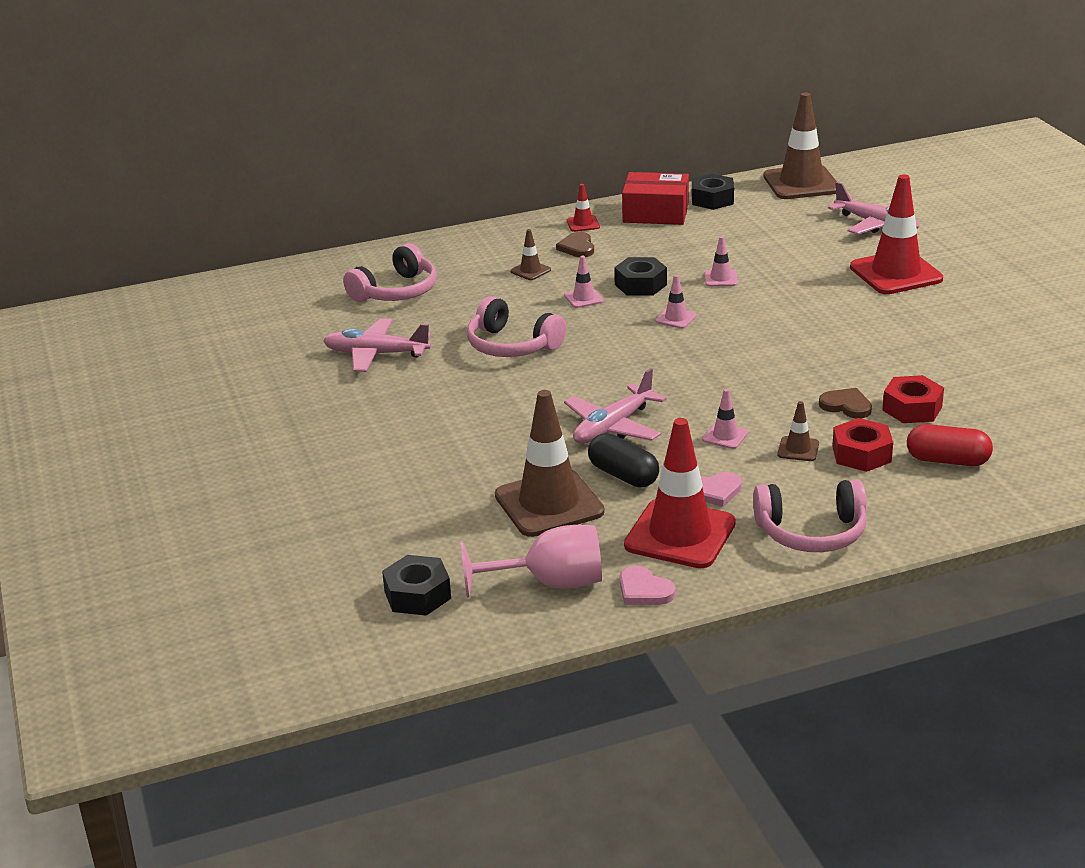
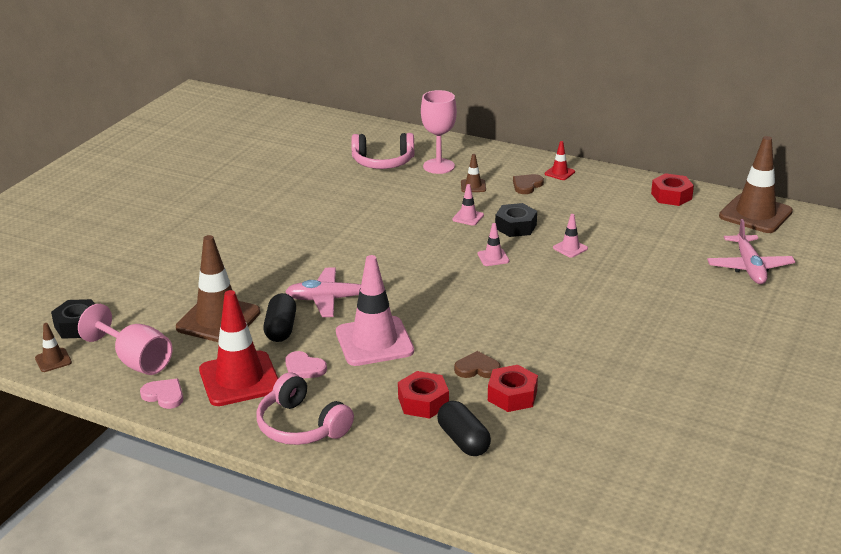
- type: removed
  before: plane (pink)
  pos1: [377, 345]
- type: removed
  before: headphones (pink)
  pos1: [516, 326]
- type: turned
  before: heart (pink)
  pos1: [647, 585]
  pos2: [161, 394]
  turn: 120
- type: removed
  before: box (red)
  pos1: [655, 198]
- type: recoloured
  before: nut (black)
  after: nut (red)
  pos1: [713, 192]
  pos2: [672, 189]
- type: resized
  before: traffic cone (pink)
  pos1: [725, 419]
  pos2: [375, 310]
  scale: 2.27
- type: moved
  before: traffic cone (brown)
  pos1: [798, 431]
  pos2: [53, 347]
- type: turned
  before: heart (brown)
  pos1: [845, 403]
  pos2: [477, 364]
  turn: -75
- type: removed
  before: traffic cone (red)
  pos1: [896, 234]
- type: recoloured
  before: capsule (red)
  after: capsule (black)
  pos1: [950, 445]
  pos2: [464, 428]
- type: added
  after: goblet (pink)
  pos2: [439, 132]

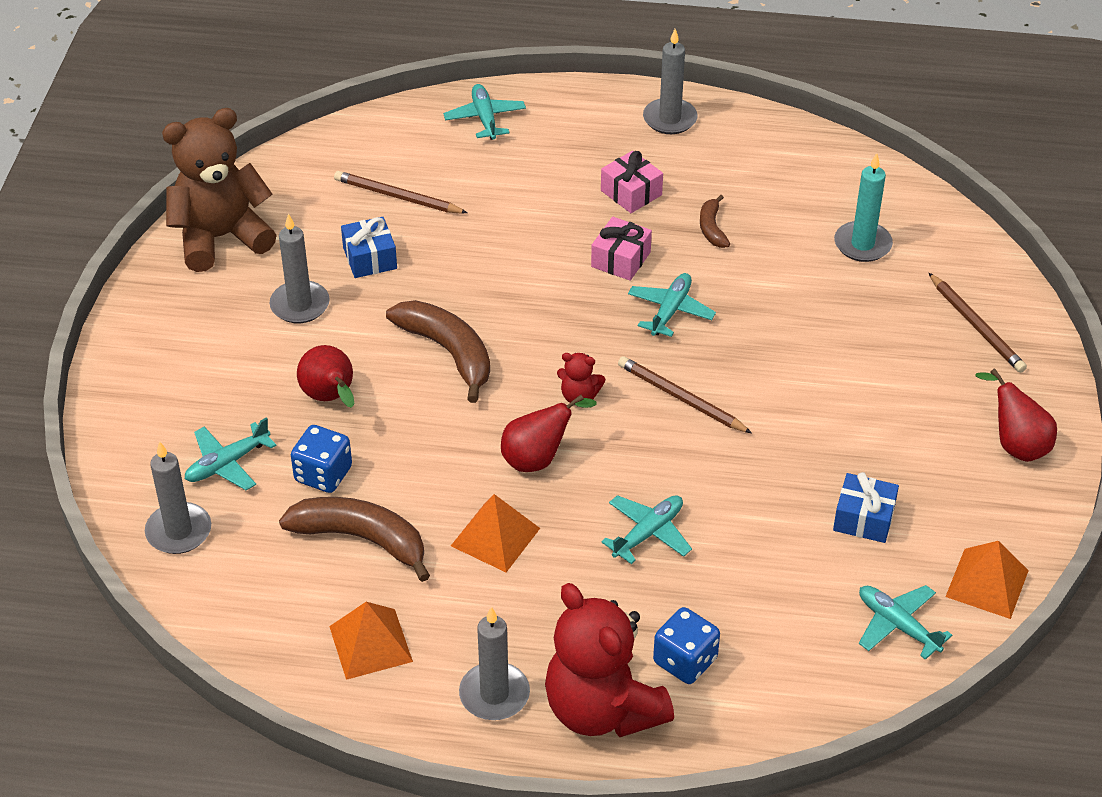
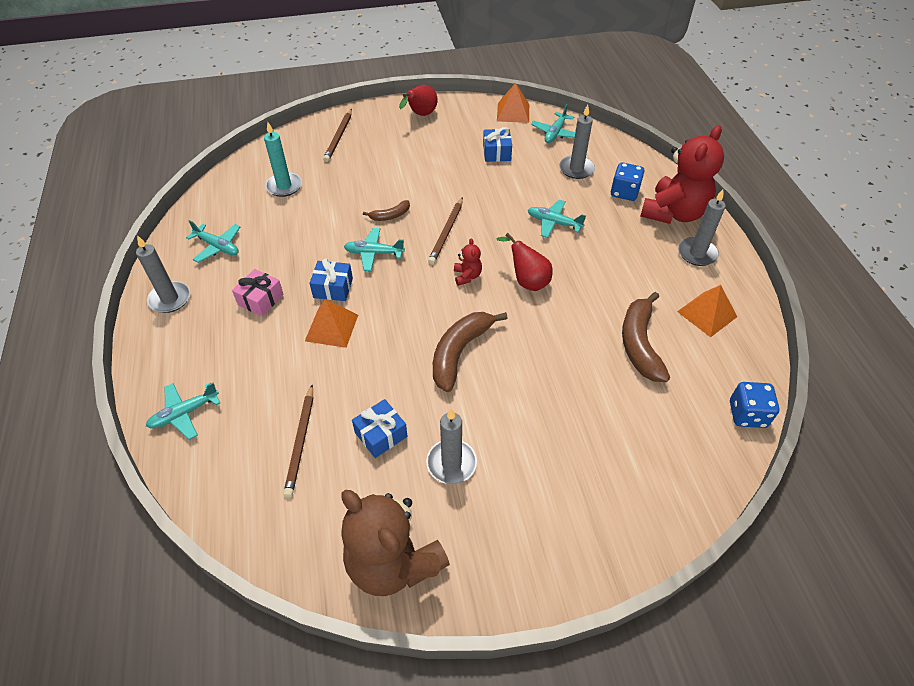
- type: moved
  before: candle (grey)
  pos1: [178, 497]
  pos2: [577, 142]
- type: moved
  before: plane (turquoise)
  pos1: [231, 453]
  pos2: [213, 241]
- type: moved
  before: dice (blue)
  pos1: [321, 459]
  pos2: [754, 405]
- type: removed
  before: pear (red)
  pos1: [325, 376]
- type: moved
  before: pyramid (orange)
  pos1: [495, 533]
  pos2: [331, 323]
- type: recoloured
  before: gift (pink)
  after: gift (blue)
  pos1: [621, 249]
  pos2: [331, 279]
- type: moved
  before: banana (brown)
  pos1: [715, 221]
  pos2: [386, 210]
- type: turned
  before: pencil (brown)
  pos1: [977, 322]
  pos2: [337, 135]
  turn: 150

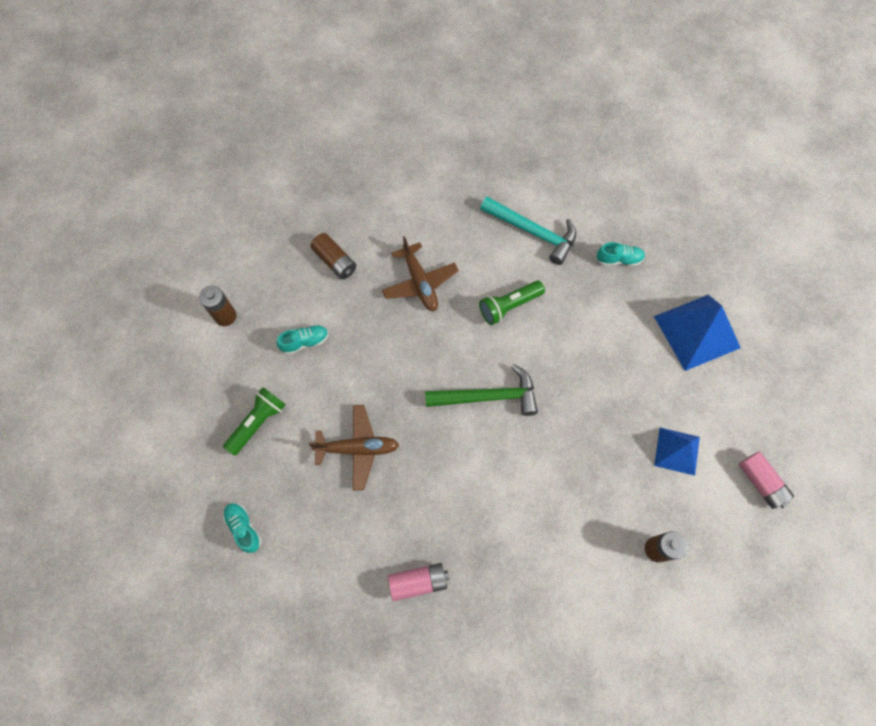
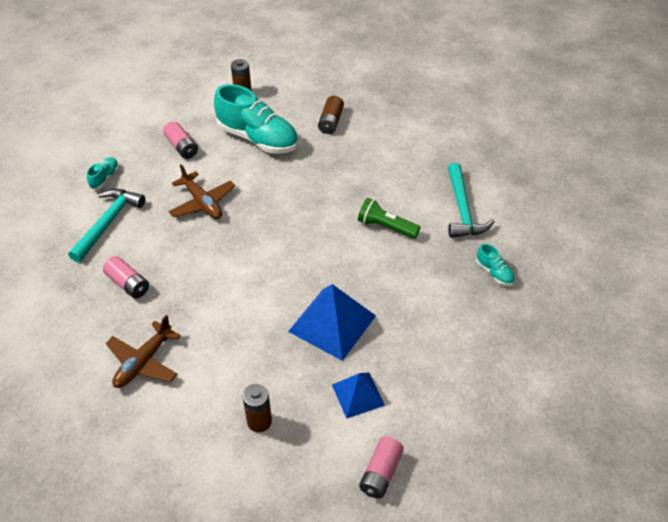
- type: replaced
  before: flashlight (green)
  after: battery (pink)
  pos1: [254, 421]
  pos2: [180, 140]
- type: resized
  before: shoe (turquoise)
  pos1: [303, 340]
  pos2: [256, 119]
  scale: 2.29
- type: moved
  before: plane (brown)
  pos1: [420, 273]
  pos2: [143, 351]
- type: removed
  before: hammer (green)
  pos1: [481, 390]
- type: moved
  before: pyramid (blue)
  pos1: [697, 333]
  pos2: [332, 322]
- type: added
  after: hammer (turquoise)
  pos2: [106, 225]

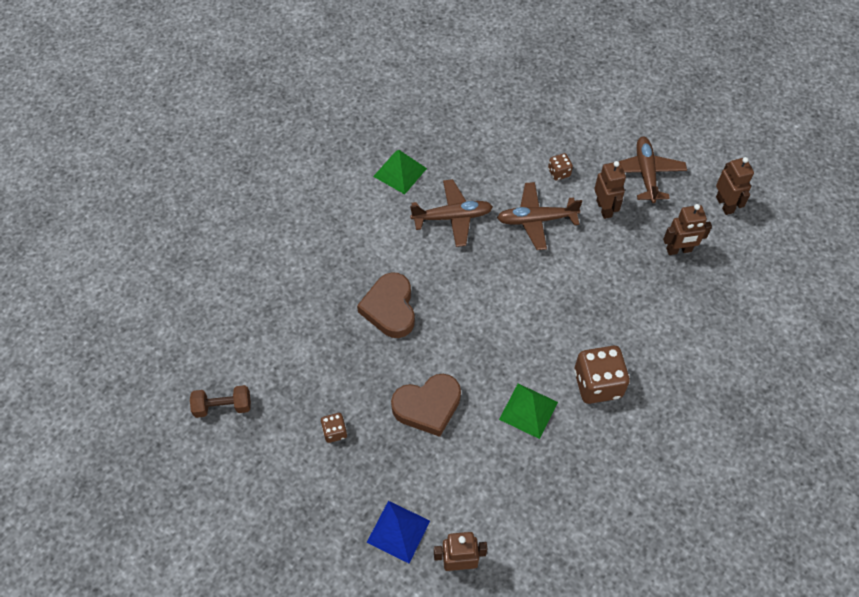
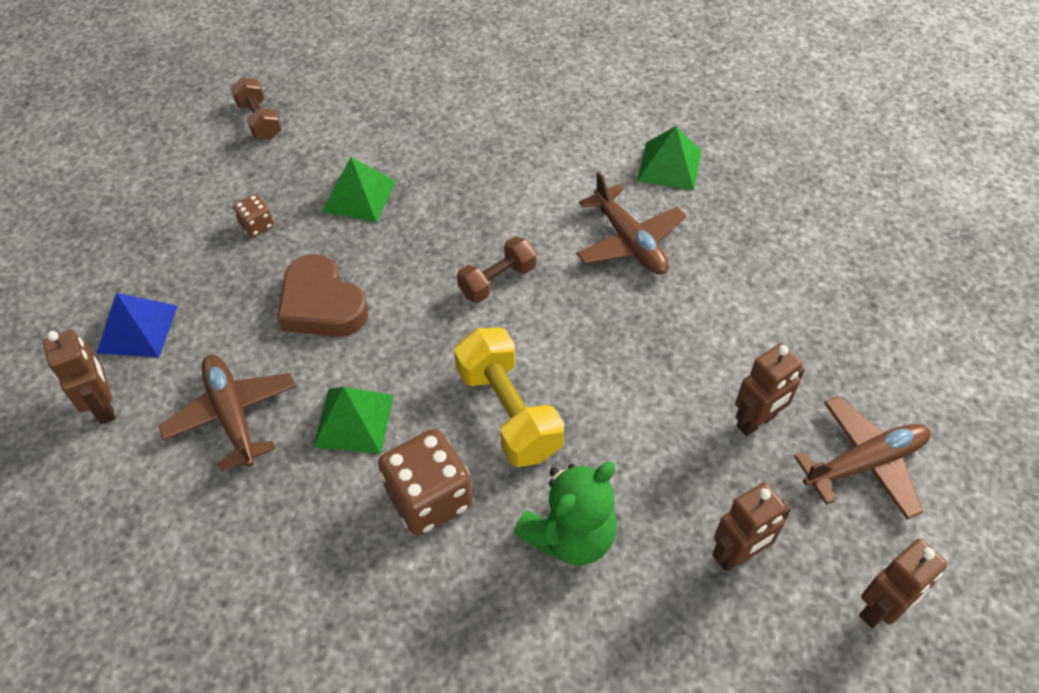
- type: removed
  before: heart (brown)
  pos1: [386, 305]
- type: moved
  before: plane (brown)
  pos1: [539, 216]
  pos2: [227, 413]
- type: removed
  before: dice (brown)
  pos1: [560, 167]
- type: turned
  before: robot (brown)
  pos1: [687, 229]
  pos2: [751, 526]
  turn: -90
- type: added
  after: pyramid (green)
  pos2: [359, 189]
- type: added
  after: dumbbell (yellow)
  pos2: [509, 397]
- type: added
  after: dumbbell (brown)
  pos2: [496, 270]
- type: added
  after: teddy bear (green)
  pos2: [565, 513]

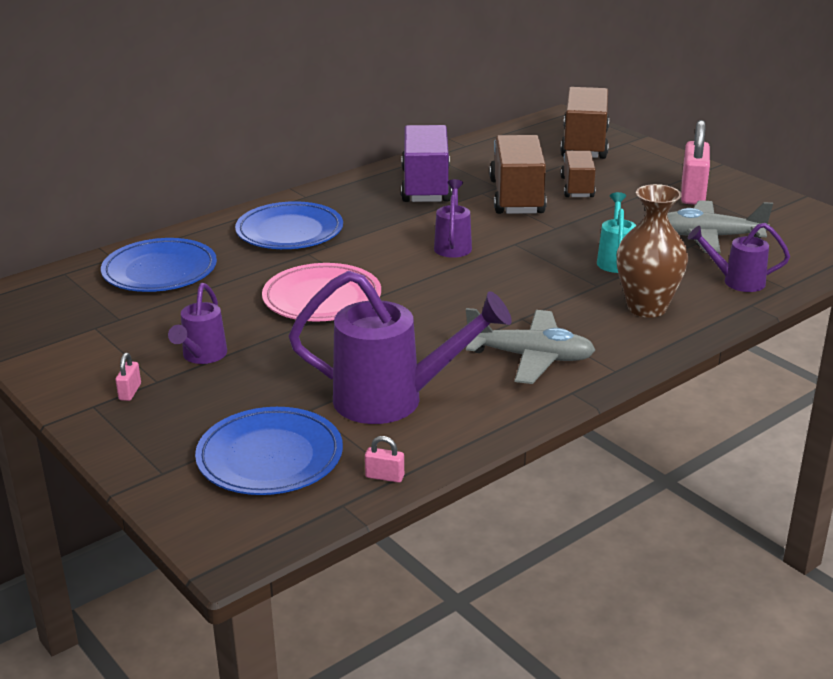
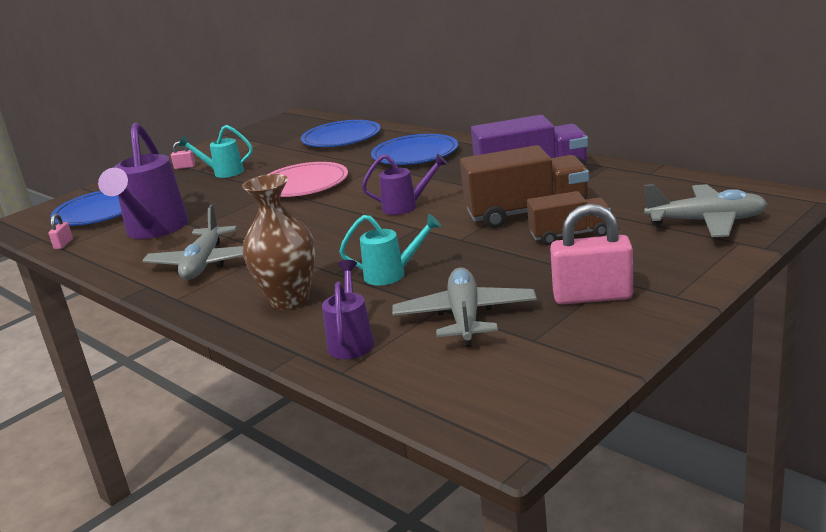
- type: recoloured
  before: watering can (purple)
  after: watering can (turquoise)
  pos1: [197, 323]
  pos2: [215, 151]
- type: replaced
  before: truck (brown)
  after: plane (grey)
  pos1: [584, 123]
  pos2: [706, 210]

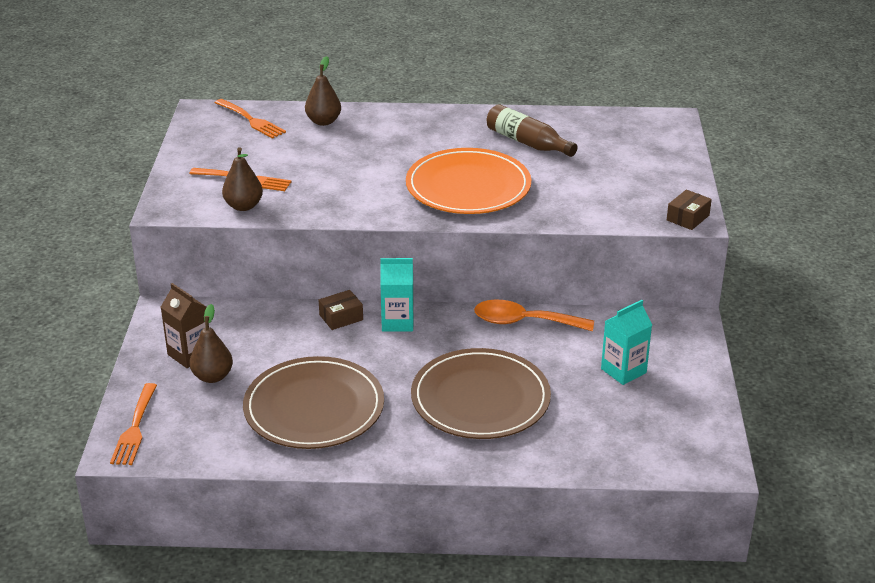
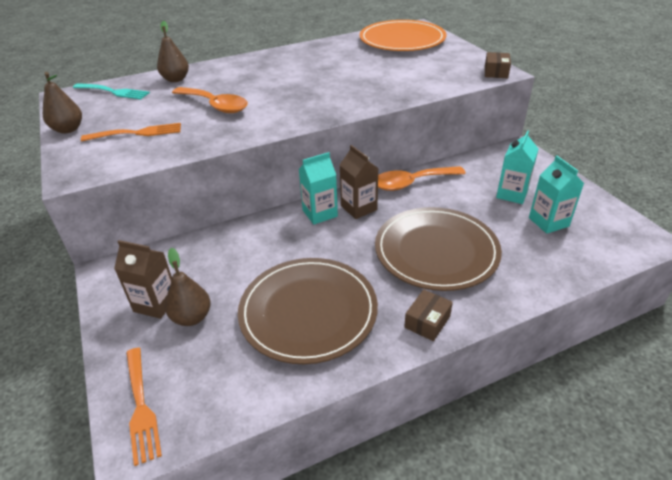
- type: recoloured
  before: fork (orange)
  after: fork (turquoise)
  pos1: [250, 119]
  pos2: [111, 91]
- type: moved
  before: pear (brown)
  pos1: [242, 179]
  pos2: [62, 103]
- type: moved
  before: box (brown)
  pos1: [341, 310]
  pos2: [428, 315]
- type: moved
  before: plate (orange)
  pos1: [468, 181]
  pos2: [403, 35]
- type: removed
  before: bottle (brown)
  pos1: [532, 130]
- type: added
  after: spoon (orange)
  pos2: [210, 100]
- type: added
  after: carton (brown)
  pos2: [359, 182]
- type: added
  after: carton (turquoise)
  pos2: [556, 195]

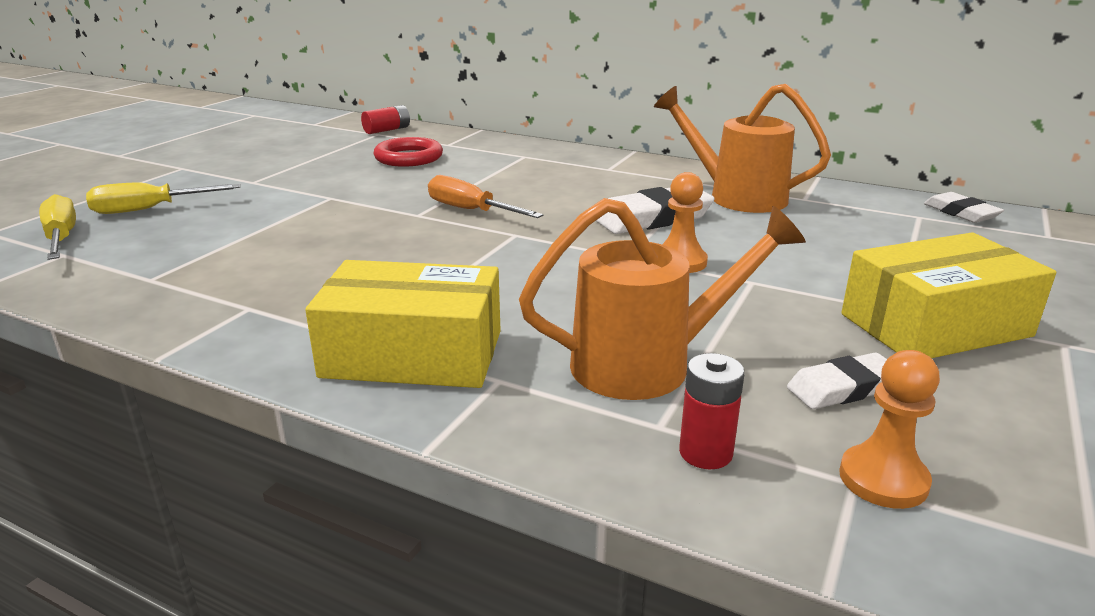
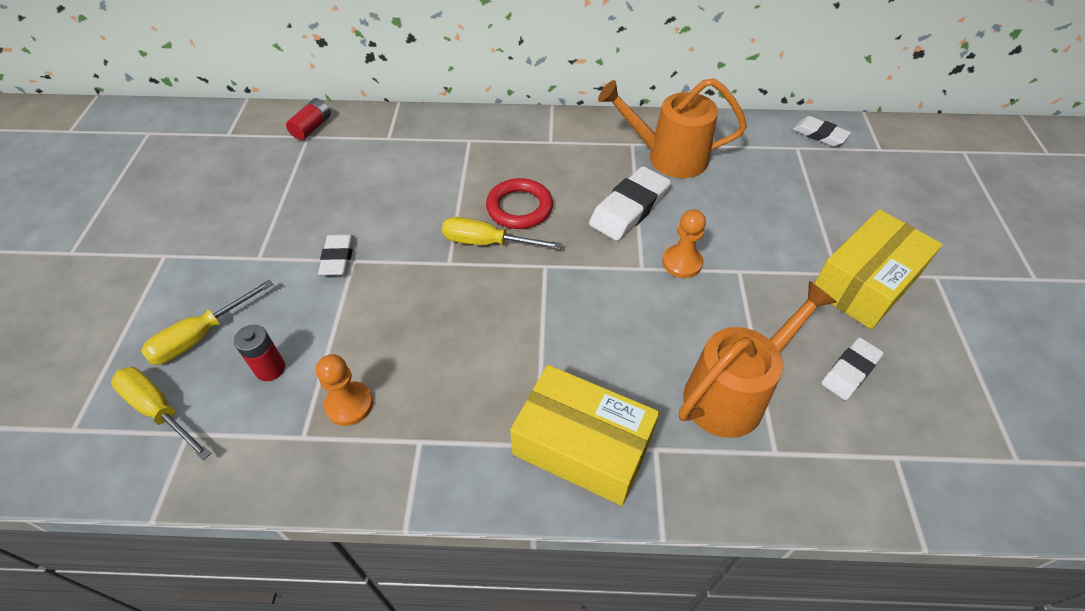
- type: turned
  before: box (yellow)
  pos1: [403, 324]
  pos2: [584, 435]
  turn: 45
- type: moved
  before: ring (red)
  pos1: [408, 152]
  pos2: [519, 203]
- type: recoloured
  before: screwdriver (orange)
  after: screwdriver (yellow)
  pos1: [485, 196]
  pos2: [502, 233]
- type: moved
  before: battery (red)
  pos1: [712, 411]
  pos2: [259, 353]
- type: moved
  before: pawn (orange)
  pos1: [889, 429]
  pos2: [344, 390]
- type: added
  after: eraser (white)
  pos2: [336, 254]

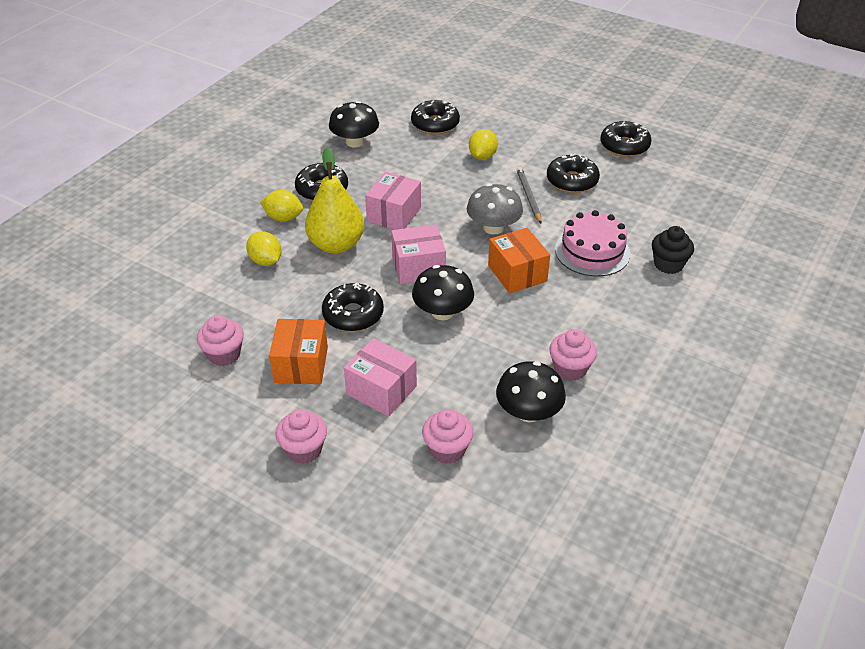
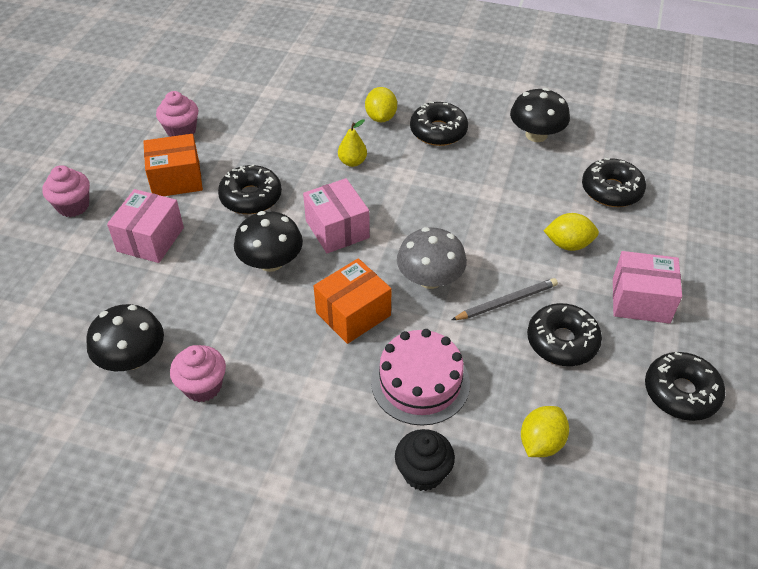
- type: moved
  before: lemon (yellow)
  pos1: [264, 248]
  pos2: [545, 431]
- type: resized
  before: pear (yellow)
  pos1: [334, 200]
  pos2: [352, 143]
  scale: 0.47
- type: moved
  before: box (pink)
  pos1: [393, 201]
  pos2: [647, 287]
- type: removed
  before: cupcake (pink)
  pos1: [447, 436]

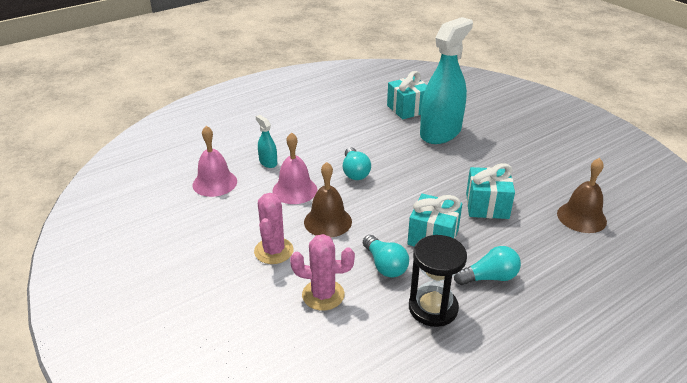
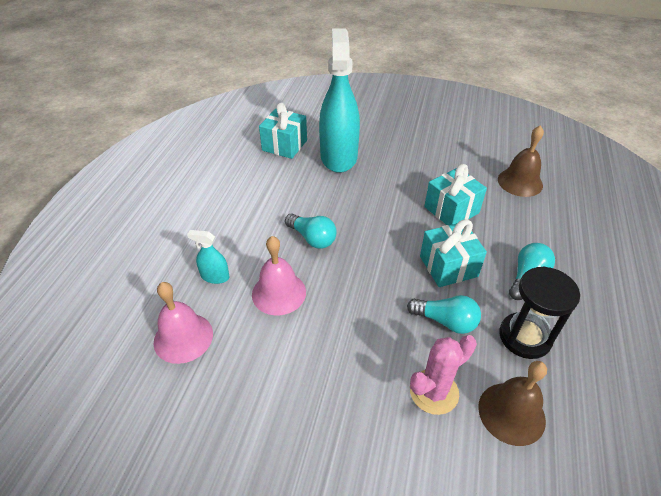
- type: removed
  before: cactus (pink)
  pos1: [273, 228]
- type: moved
  before: bell (brown)
  pos1: [328, 199]
  pos2: [512, 403]

